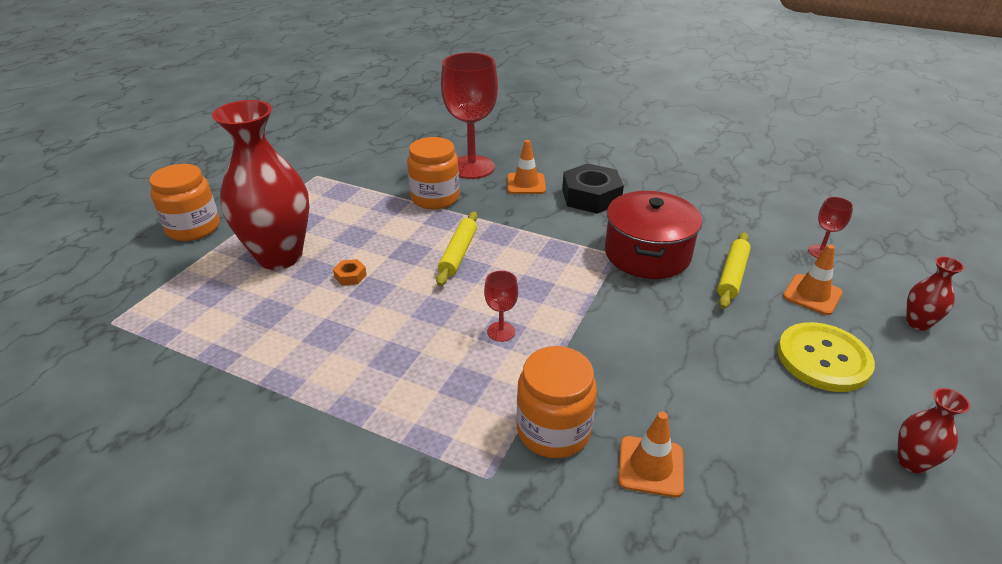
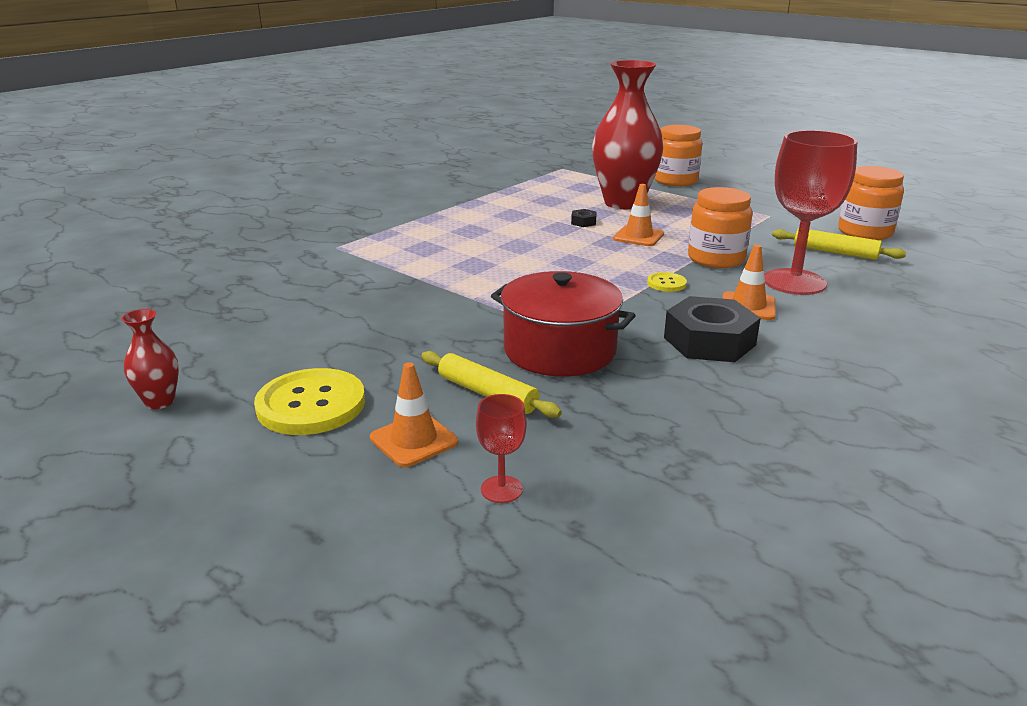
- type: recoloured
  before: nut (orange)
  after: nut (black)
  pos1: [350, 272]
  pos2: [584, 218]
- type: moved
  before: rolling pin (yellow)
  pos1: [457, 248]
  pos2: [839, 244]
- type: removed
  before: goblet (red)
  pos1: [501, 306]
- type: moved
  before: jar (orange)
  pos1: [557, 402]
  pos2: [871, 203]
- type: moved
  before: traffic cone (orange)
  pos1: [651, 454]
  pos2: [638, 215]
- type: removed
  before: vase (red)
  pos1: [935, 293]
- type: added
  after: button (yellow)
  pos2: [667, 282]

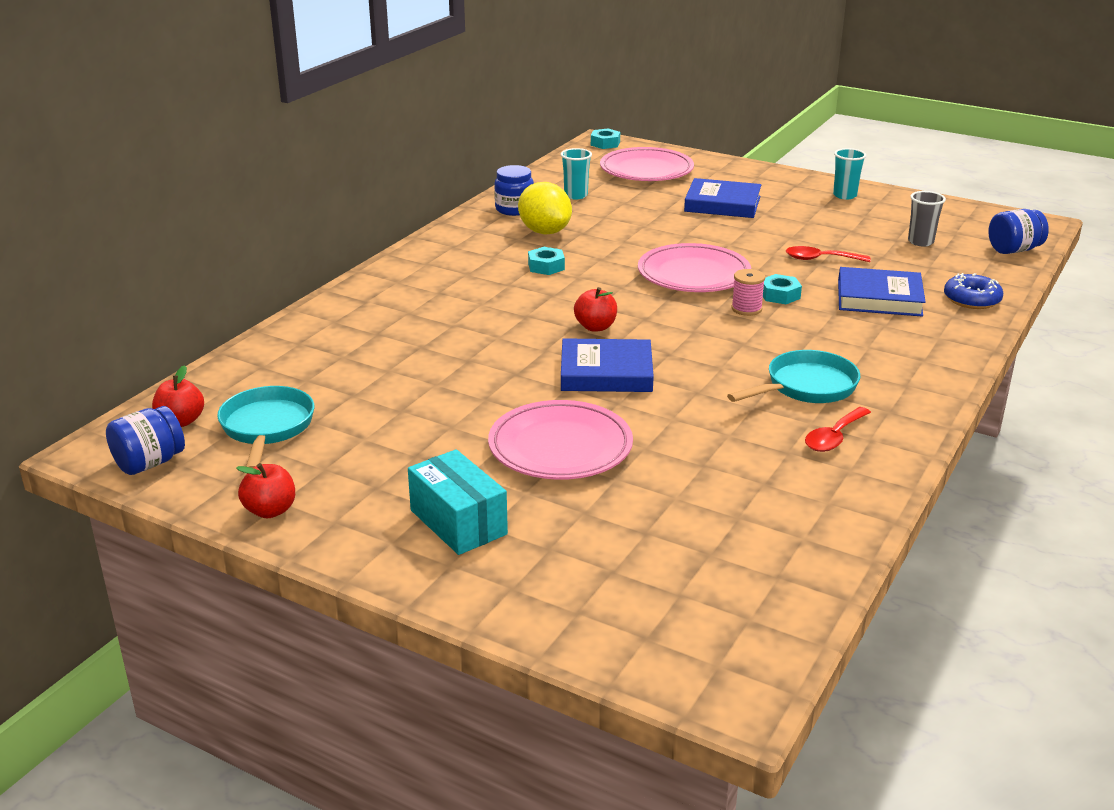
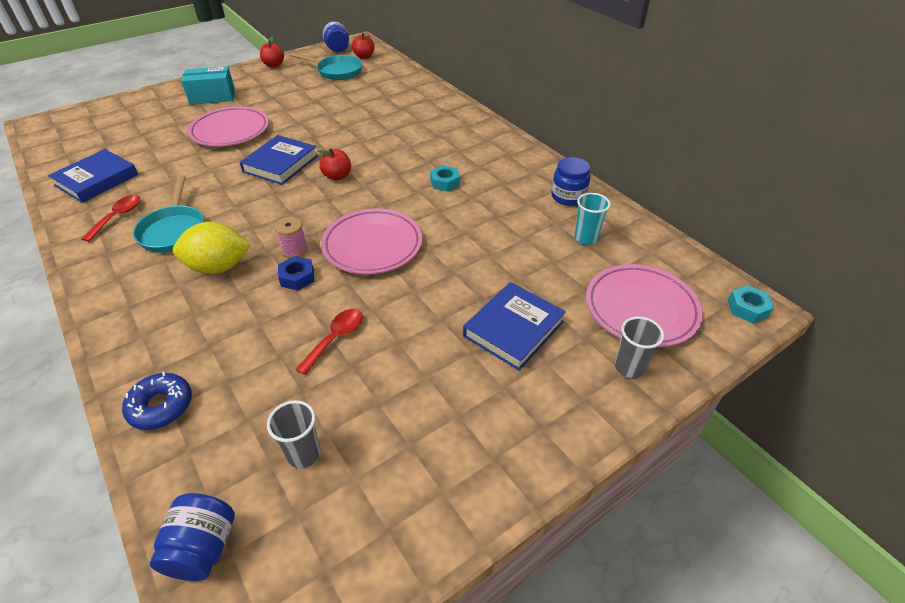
- type: moved
  before: lemon (yellow)
  pos1: [545, 208]
  pos2: [212, 248]
- type: recoloured
  before: nut (turquoise)
  after: nut (blue)
  pos1: [782, 289]
  pos2: [296, 273]
- type: turned
  before: spoon (red)
  pos1: [838, 429]
  pos2: [111, 218]
  turn: 45
- type: removed
  before: cup (turquoise)
  pos1: [849, 174]
- type: moved
  before: book (blue)
  pos1: [882, 292]
  pos2: [93, 176]
- type: added
  after: cup (grey)
  pos2: [639, 347]

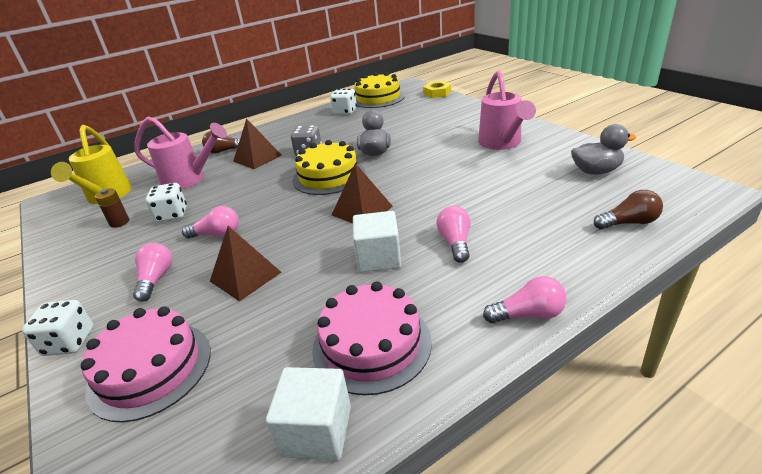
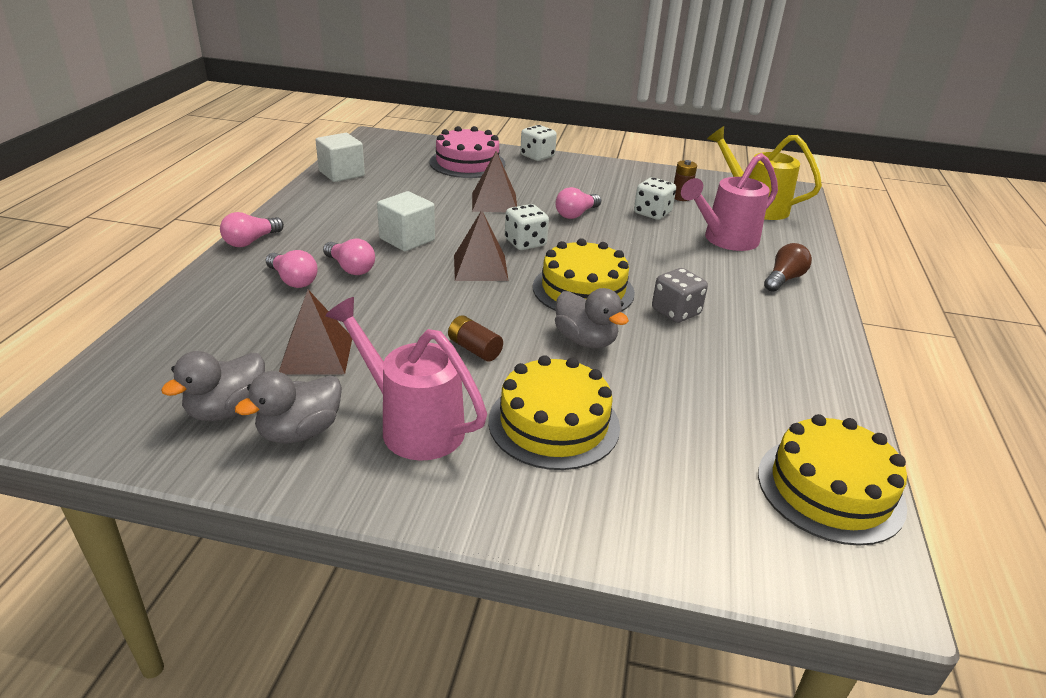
- type: moved
  before: light bulb (pink)
  pos1: [152, 272]
  pos2: [292, 269]
- type: moved
  before: pyramid (brown)
  pos1: [257, 143]
  pos2: [315, 332]
- type: removed
  before: cake (pink)
  pos1: [372, 338]
- type: moved
  before: dice (white)
  pos1: [343, 102]
  pos2: [527, 227]
- type: removed
  before: nut (yellow)
  pos1: [437, 89]
- type: removed
  before: light bulb (brown)
  pos1: [628, 210]
- type: added
  after: duck (grey)
  pos2: [288, 407]
- type: added
  after: battery (brown)
  pos2: [475, 338]
- type: added
  after: cake (yellow)
  pos2: [554, 412]

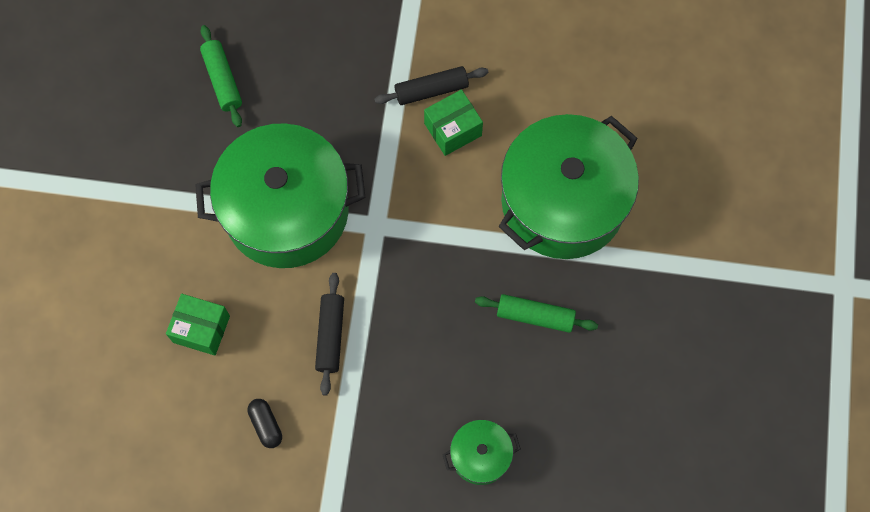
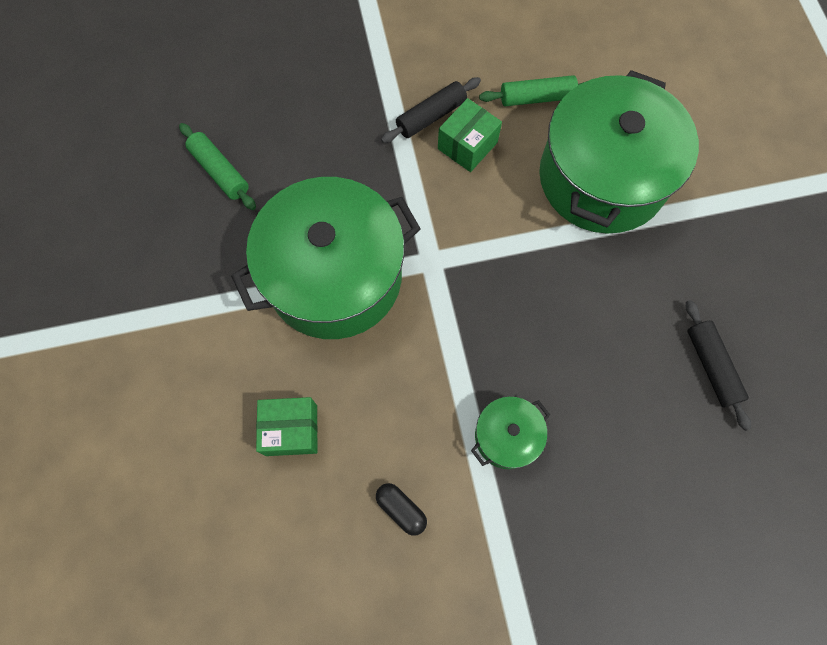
- type: moved
  before: rolling pin (black)
  pos1: [329, 334]
  pos2: [718, 365]
- type: moved
  before: pot (green)
  pos1: [481, 452]
  pos2: [510, 433]
- type: moved
  before: rolling pin (green)
  pos1: [536, 313]
  pos2: [533, 90]

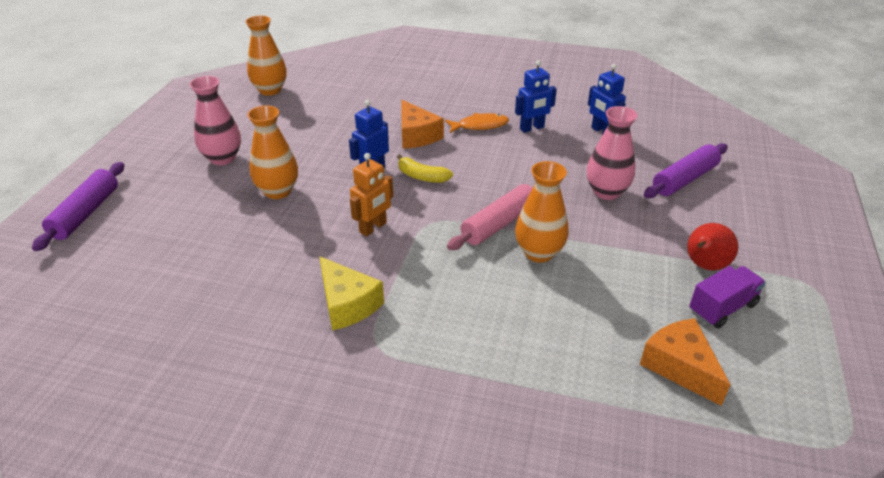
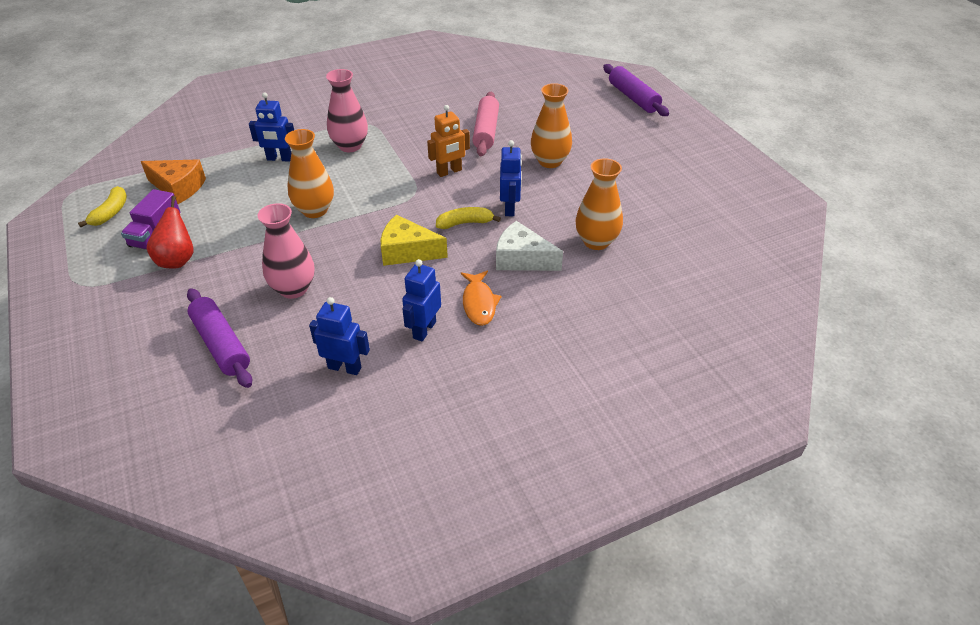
- type: moved
  before: vase (pink)
  pos1: [215, 120]
  pos2: [347, 110]
- type: moved
  before: vase (orange)
  pos1: [265, 56]
  pos2: [599, 204]
- type: moved
  before: cheese (yellow)
  pos1: [351, 293]
  pos2: [414, 240]
- type: turned
  before: robot (orange)
  pos1: [371, 195]
  pos2: [448, 141]
  turn: -120
- type: recoloured
  before: cheese (orange)
  after: cheese (white)
  pos1: [423, 124]
  pos2: [529, 246]
- type: turned
  before: fish (orange)
  pos1: [477, 123]
  pos2: [481, 298]
  turn: -45
- type: moved
  before: rolling pin (pink)
  pos1: [490, 217]
  pos2: [486, 124]
- type: turned
  before: rolling pin (purple)
  pos1: [686, 170]
  pos2: [219, 338]
  turn: -45
- type: added
  after: banana (yellow)
  pos2: [102, 207]
- type: added
  after: robot (blue)
  pos2: [271, 127]

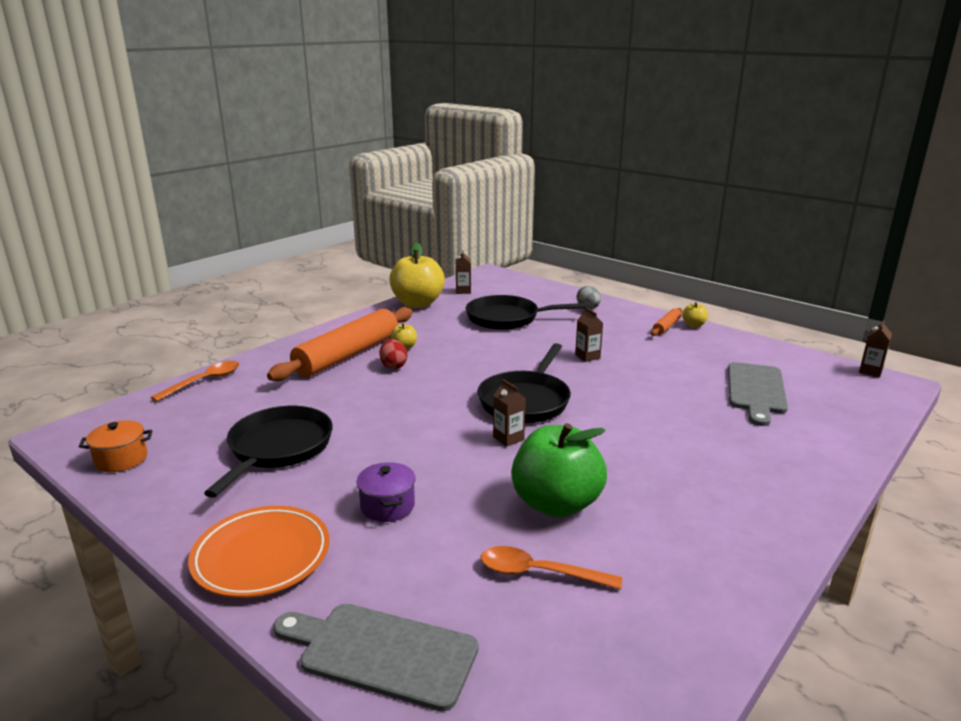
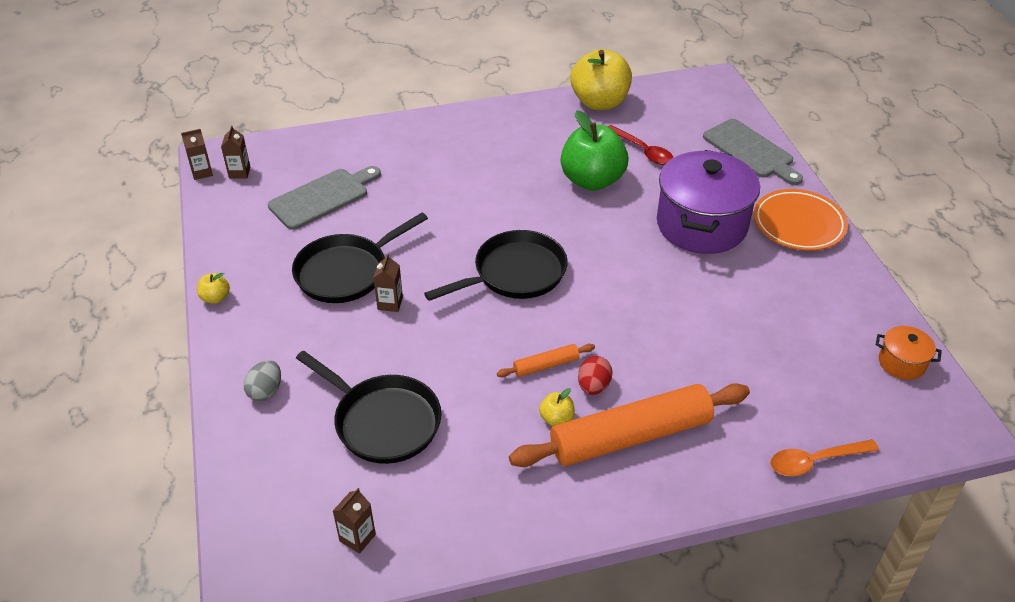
- type: moved
  before: pan (black)
  pos1: [268, 452]
  pos2: [360, 258]
- type: resized
  before: pot (purple)
  pos1: [385, 492]
  pos2: [708, 202]
  scale: 2.24
- type: moved
  before: apple (yellow)
  pos1: [417, 275]
  pos2: [601, 79]
- type: recoloured
  before: spoon (orange)
  after: spoon (red)
  pos1: [551, 568]
  pos2: [640, 145]
- type: moved
  before: carton (brown)
  pos1: [509, 413]
  pos2: [235, 152]
- type: moved
  before: rolling pin (orange)
  pos1: [667, 322]
  pos2: [546, 360]

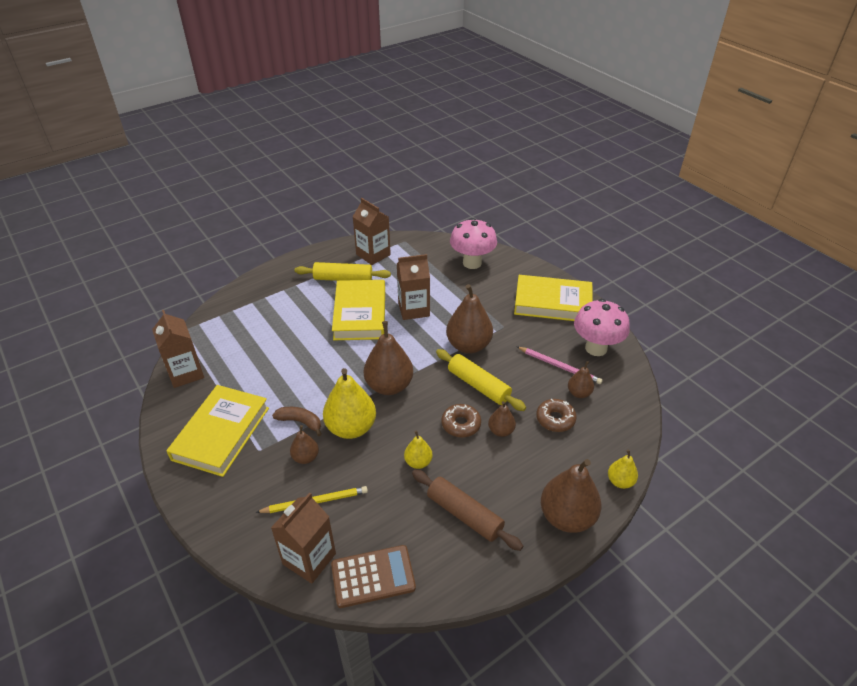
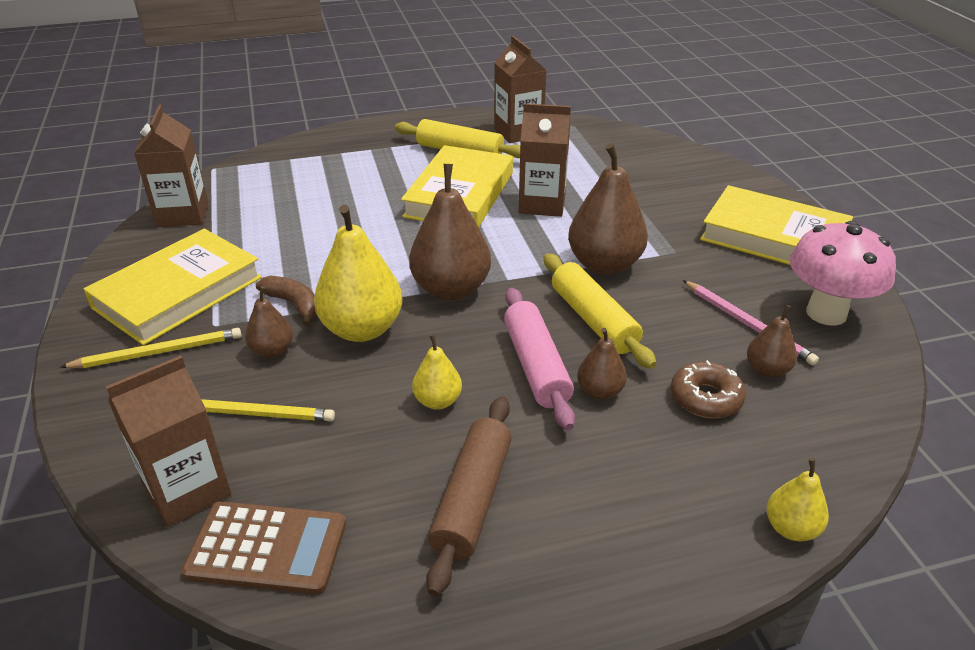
- type: turned
  before: rolling pin (brown)
  pos1: [467, 510]
  pos2: [469, 496]
  turn: 45
- type: replaced
  before: donut (brown)
  after: rolling pin (pink)
  pos1: [461, 420]
  pos2: [539, 359]
- type: removed
  before: mushroom (pink)
  pos1: [473, 243]
- type: removed
  before: pear (brown)
  pos1: [571, 496]
- type: added
  after: pencil (yellow)
  pos2: [151, 348]

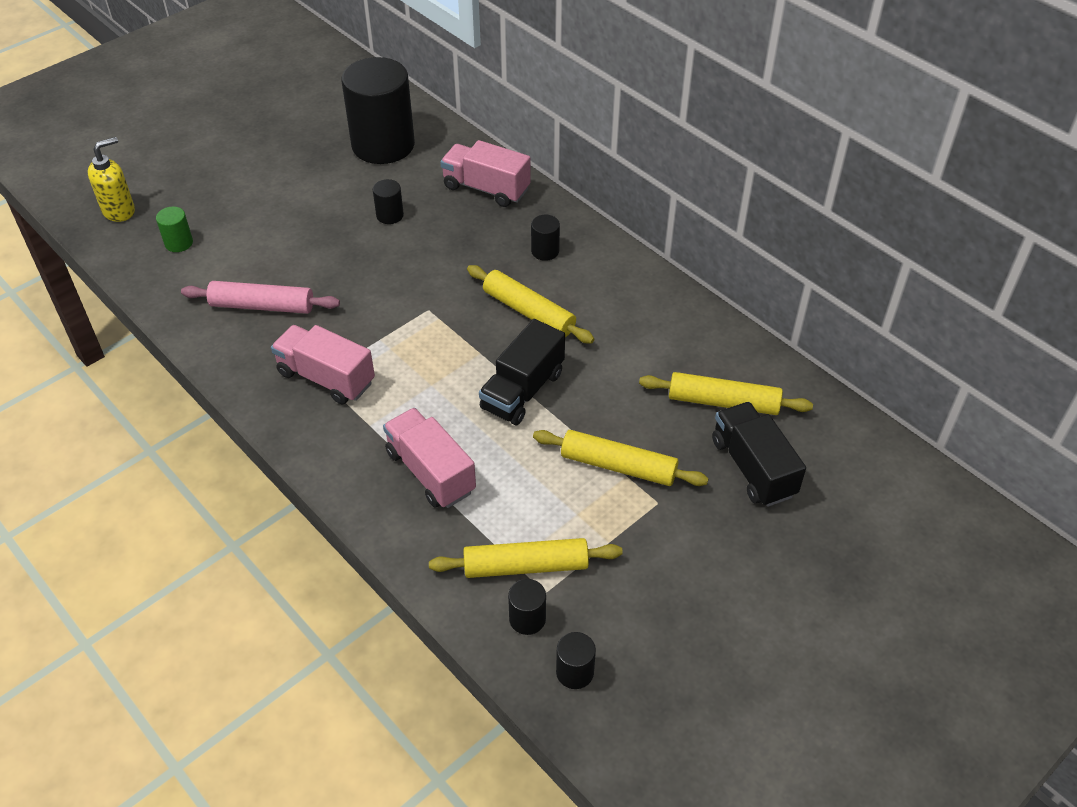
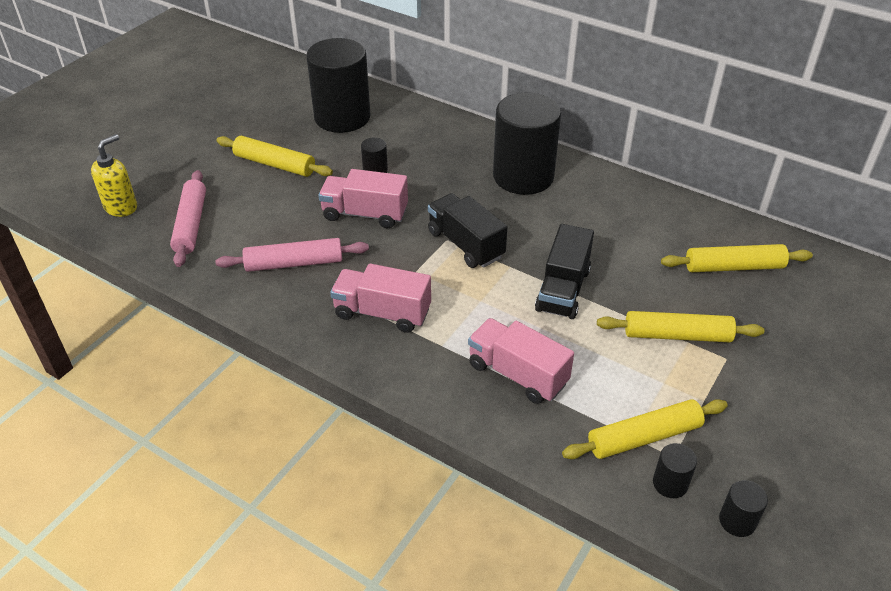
- type: replaced
  before: cylinder (green)
  after: rolling pin (pink)
  pos1: [174, 229]
  pos2: [188, 218]
- type: moved
  before: truck (pink)
  pos1: [485, 173]
  pos2: [363, 198]
- type: moved
  before: rolling pin (yellow)
  pos1: [530, 304]
  pos2: [274, 156]
- type: resized
  before: cylinder (black)
  pos1: [545, 238]
  pos2: [527, 144]
  scale: 2.45
- type: moved
  before: truck (black)
  pos1: [759, 454]
  pos2: [467, 230]

